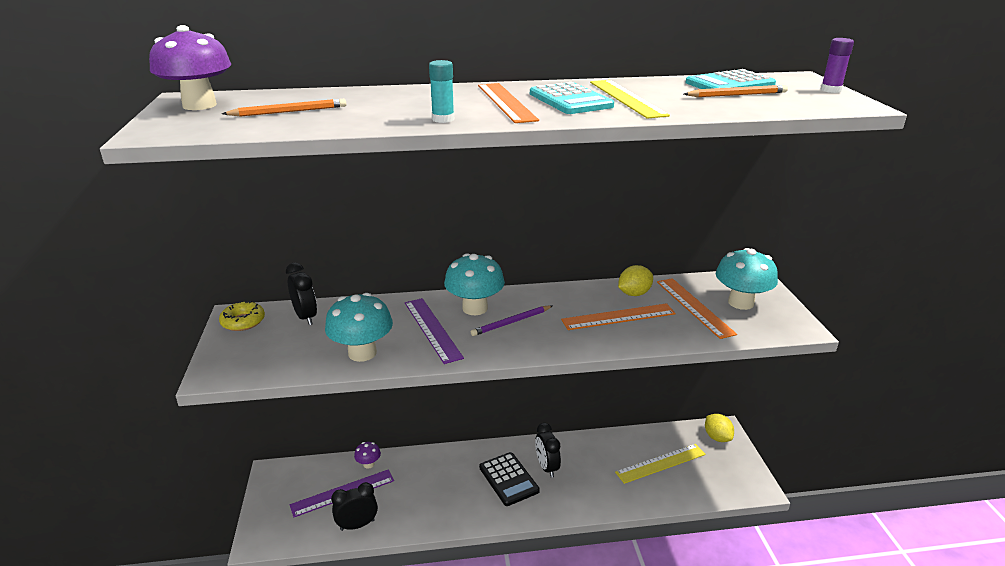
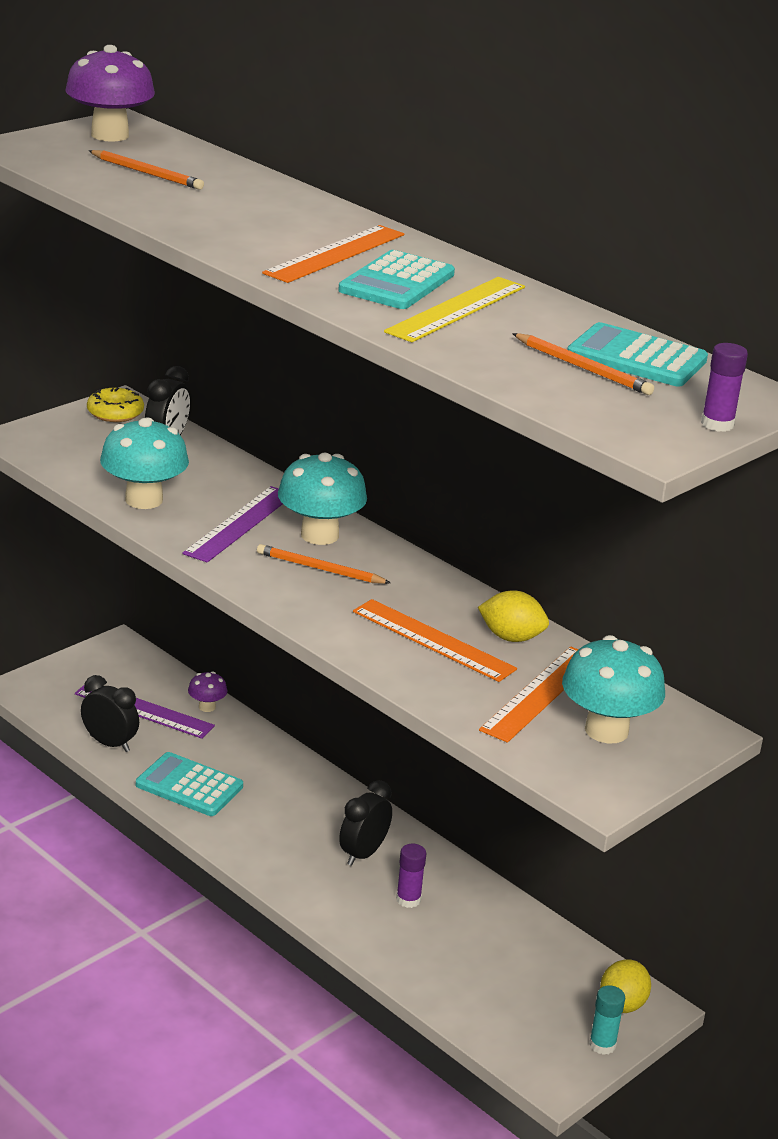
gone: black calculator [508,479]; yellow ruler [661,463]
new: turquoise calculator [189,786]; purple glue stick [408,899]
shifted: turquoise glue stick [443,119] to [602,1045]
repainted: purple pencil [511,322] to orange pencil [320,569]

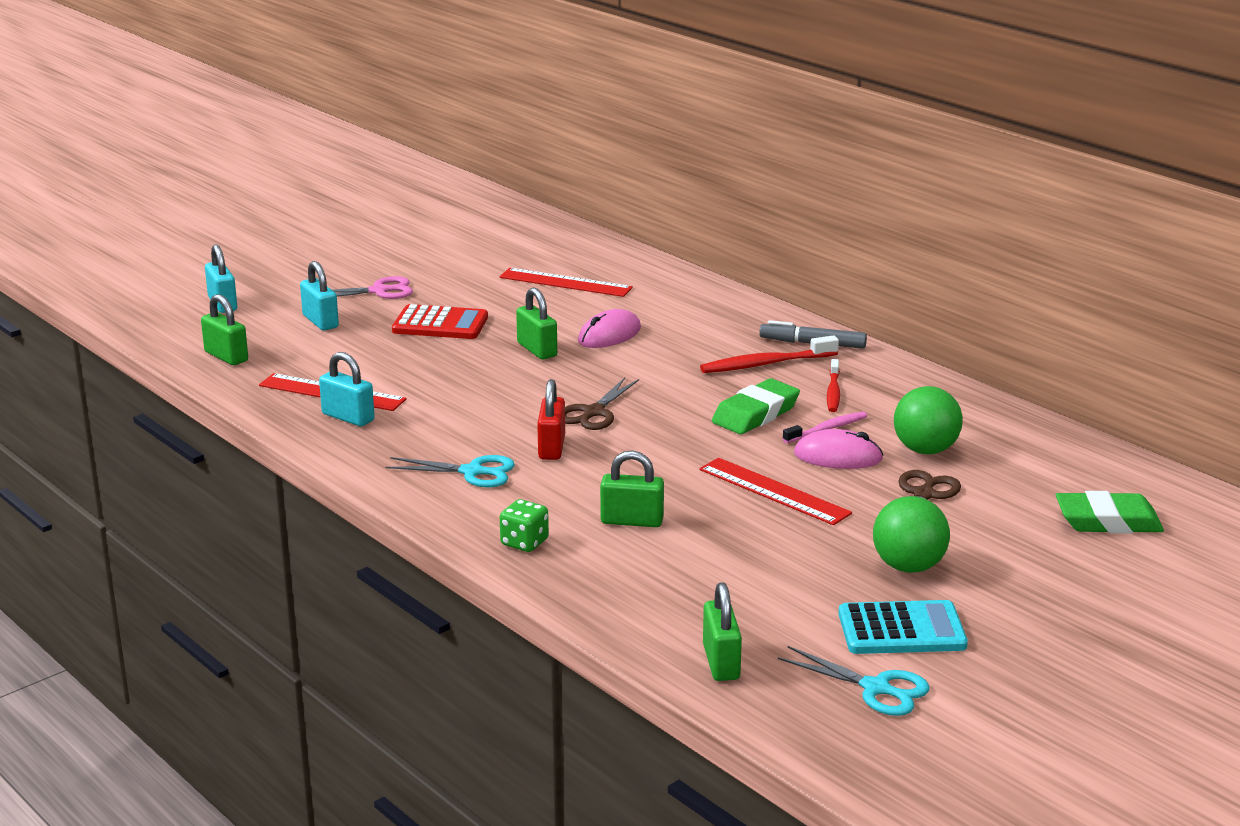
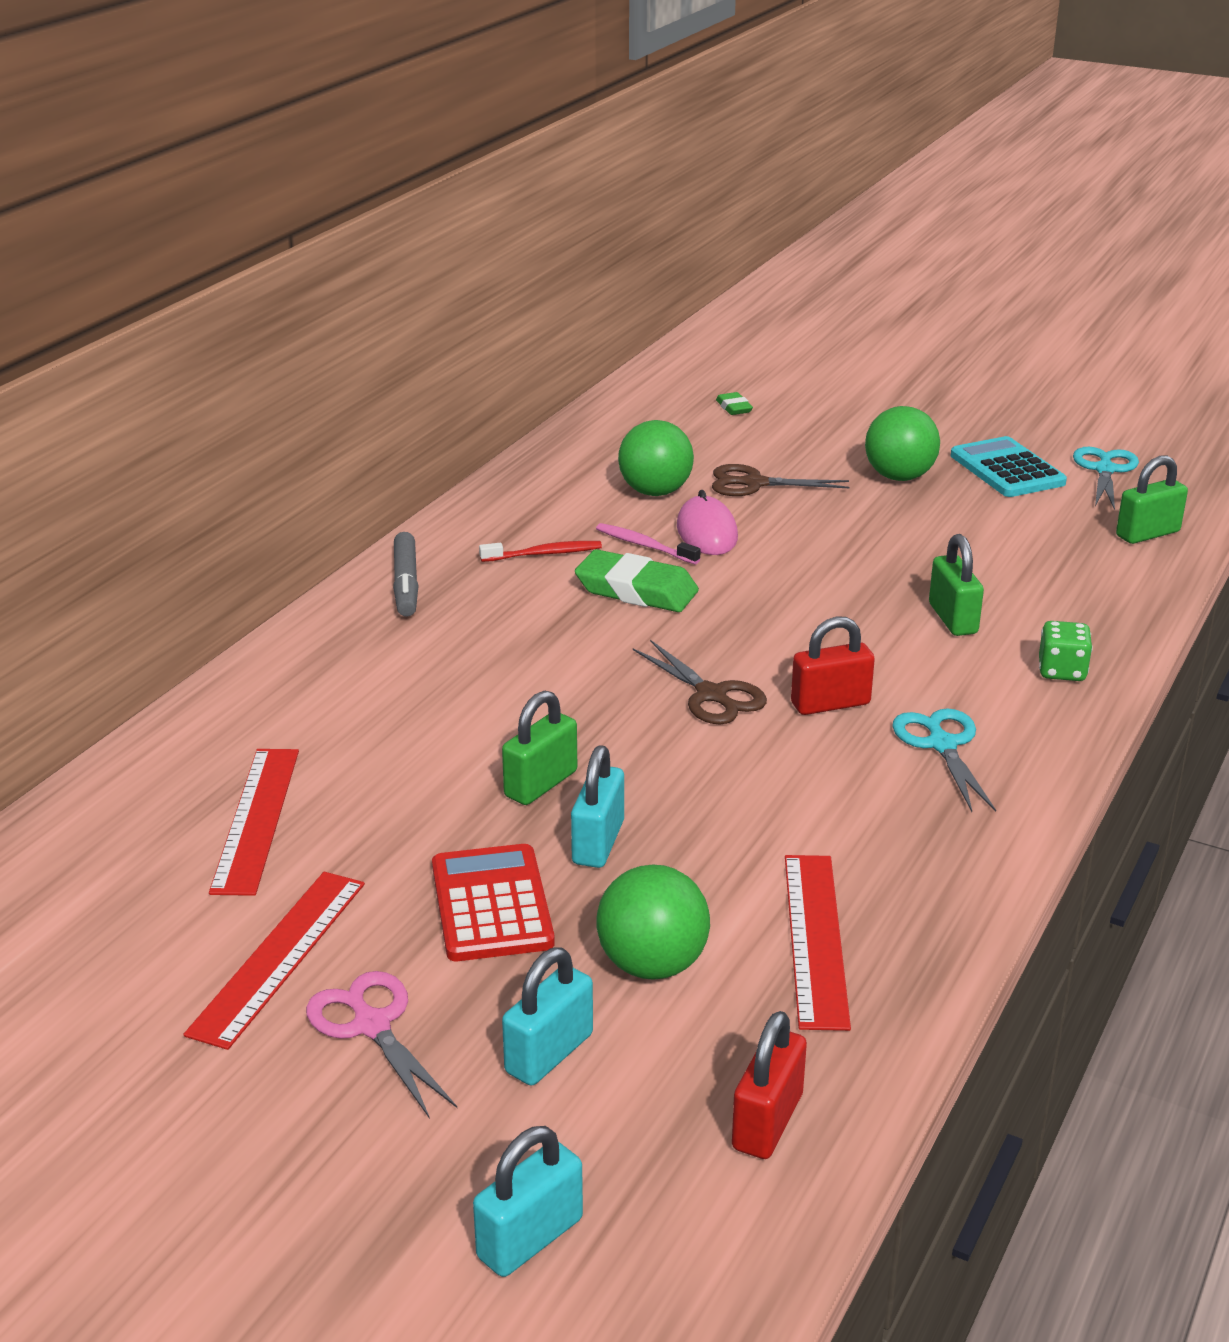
gone: pink mouse [609,335]; red toothbrush [766,364]
new: green ball [652,965]
shifted: turquoise padlock [348,417] to [598,843]; red ruler [773,491] to [279,956]
repainted: green padlock [226,356] to red padlock [767,1122]
rotated: brown scissors [594,412] = [711,695] 45 degrees clockwise
scaled: green eraser [1108,521] = [734,408] x0.49

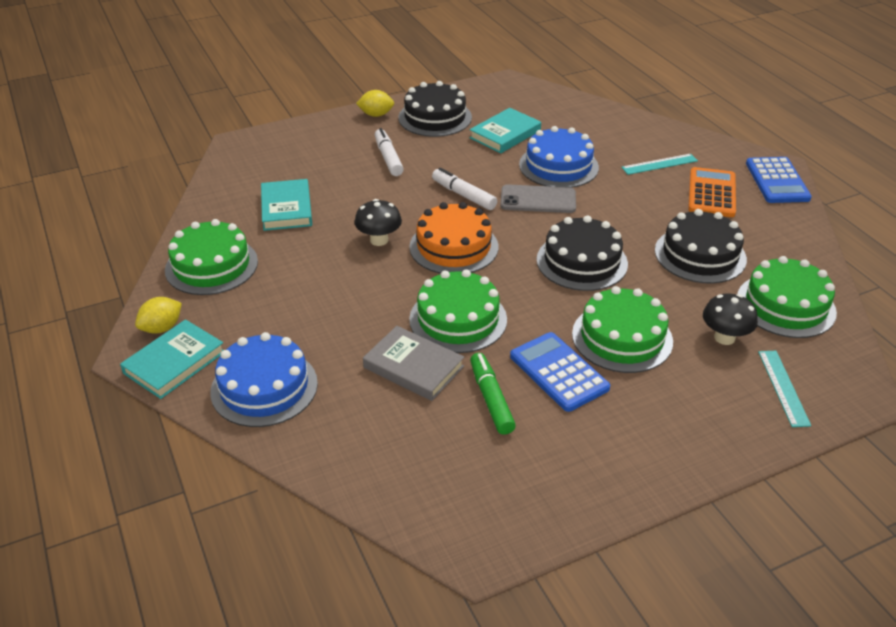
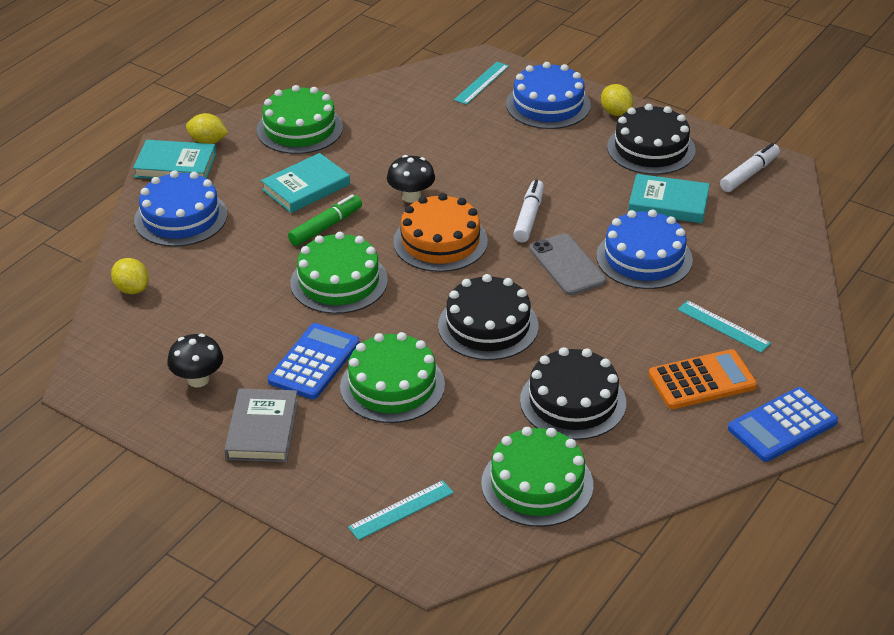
new: yellow lemon [132,289]; turquoise ruler [481,83]; blue cake [548,105]
shifted: turquoise book [287,208] to [306,187]; grey book [413,367] to [262,429]; white marker [388,158] to [749,174]; green marker [491,399] to [326,227]; black mushroom [724,337] to [198,380]

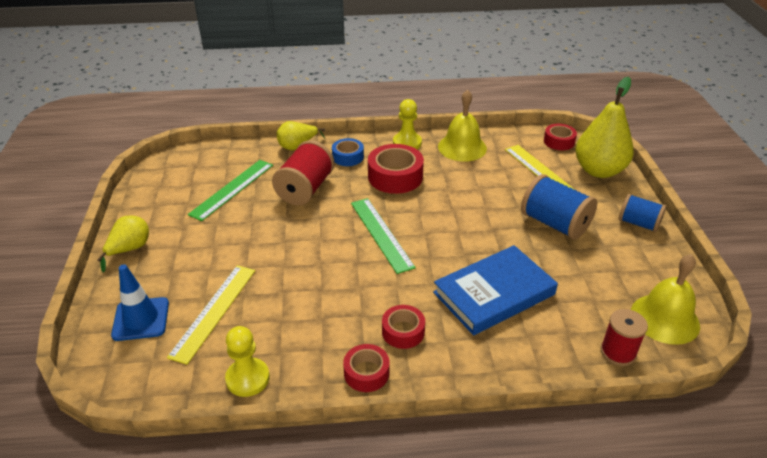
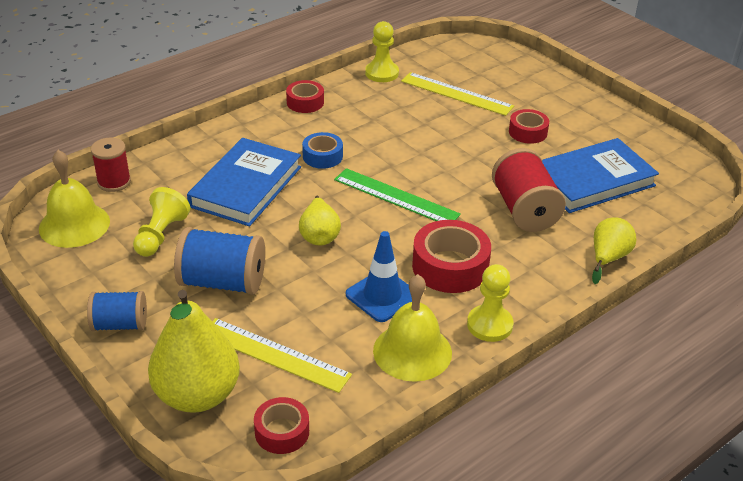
new: yellow pawn [161,235]
shifted: yellow pear [129,249] to [319,235]; blue traffic cone [141,319] to [382,296]; blue tape [348,157] to [322,156]; red tape [403,332] to [528,132]
swapped: green ruler [232,189] to blue book [592,180]
rotated: yellow ruler [214,311] = [456,94] 45 degrees counterclockwise

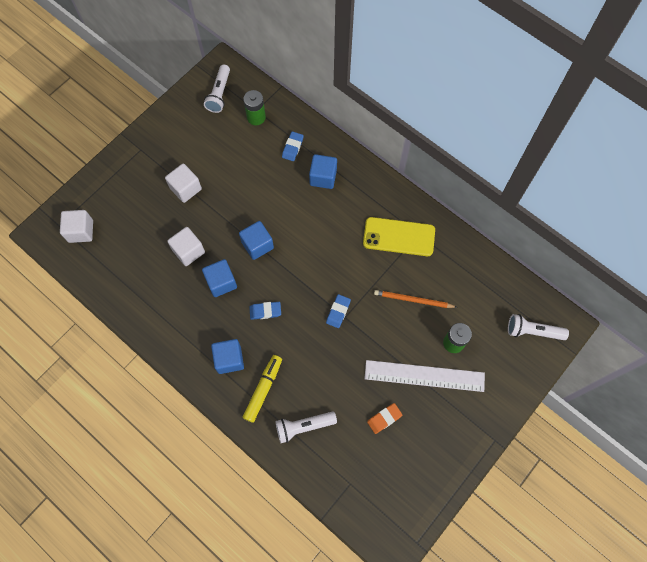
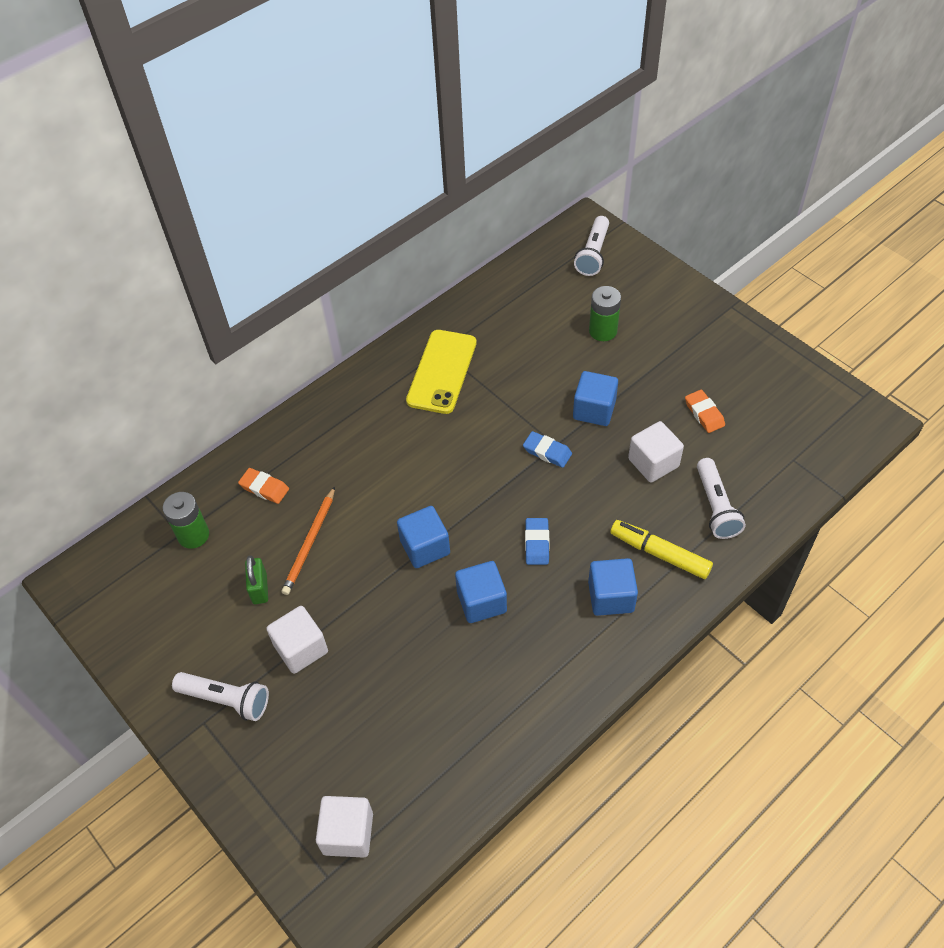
gone: white ruler [424,376]
new: green padlock [260,589]
shifted: white cube [188,251] to [653,463]; white flashlight [219,94] to [226,699]; blue cube [323,177] to [594,410]; orange pencil [413,300] to [310,543]
repainted: blue eraser [292,147] to orange eraser [264,488]

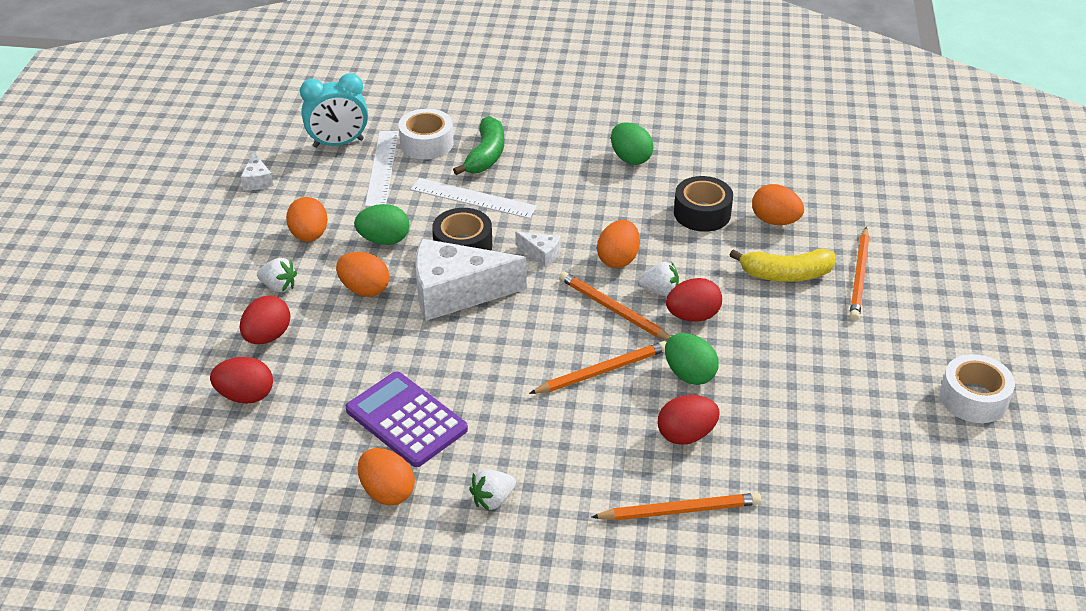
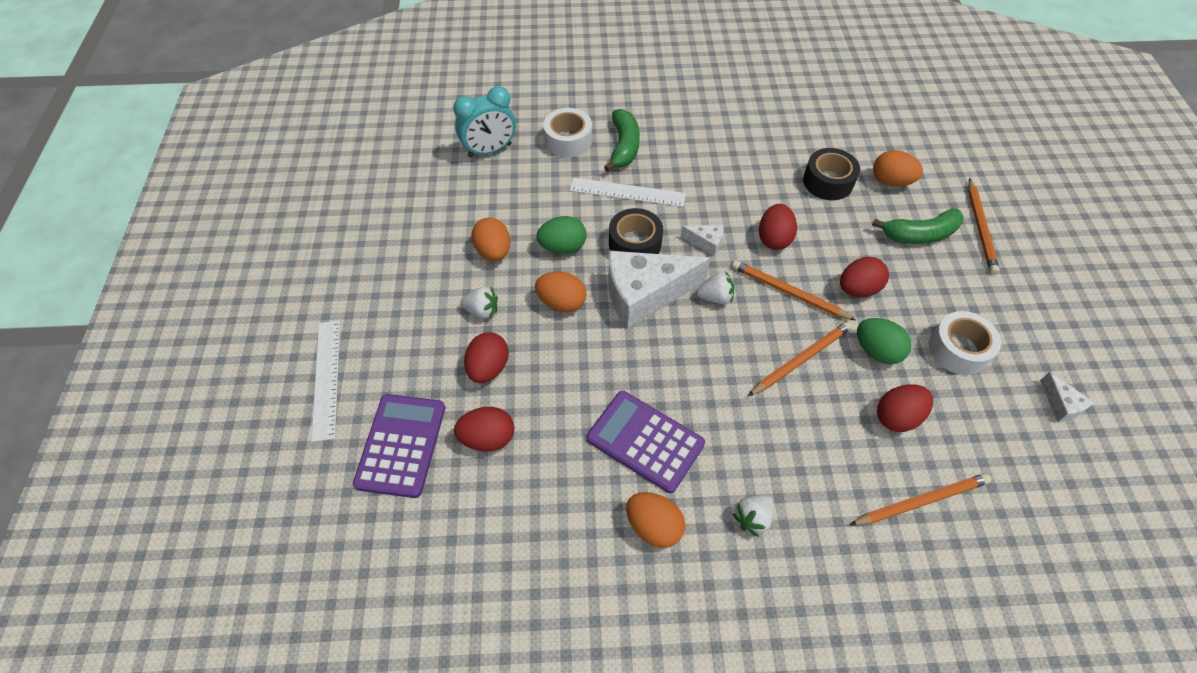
gone: green egg [630,158]
new: purple calculator [401,445]
shifted: white cheese [257,180] to [1061,405]; white ruler [382,168] to [326,378]; white strawberry [659,291] to [715,297]; white tape [973,398] to [958,349]
repainted: orange egg [618,259] to red egg [774,239]; yellow banana [785,274] to green banana [919,234]

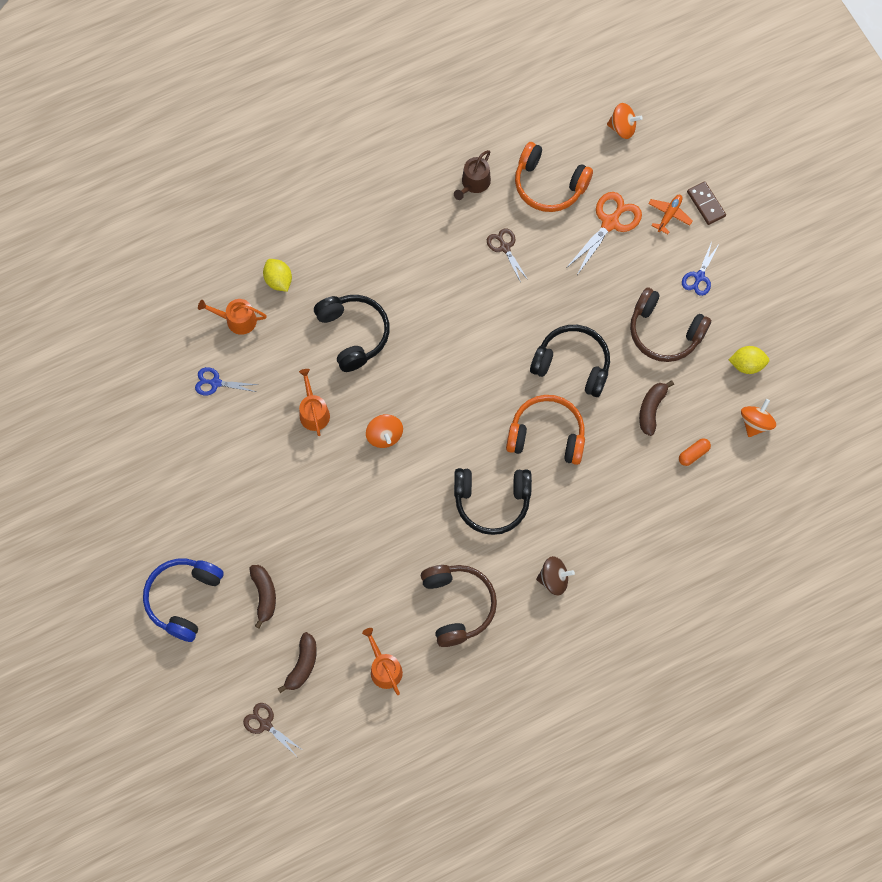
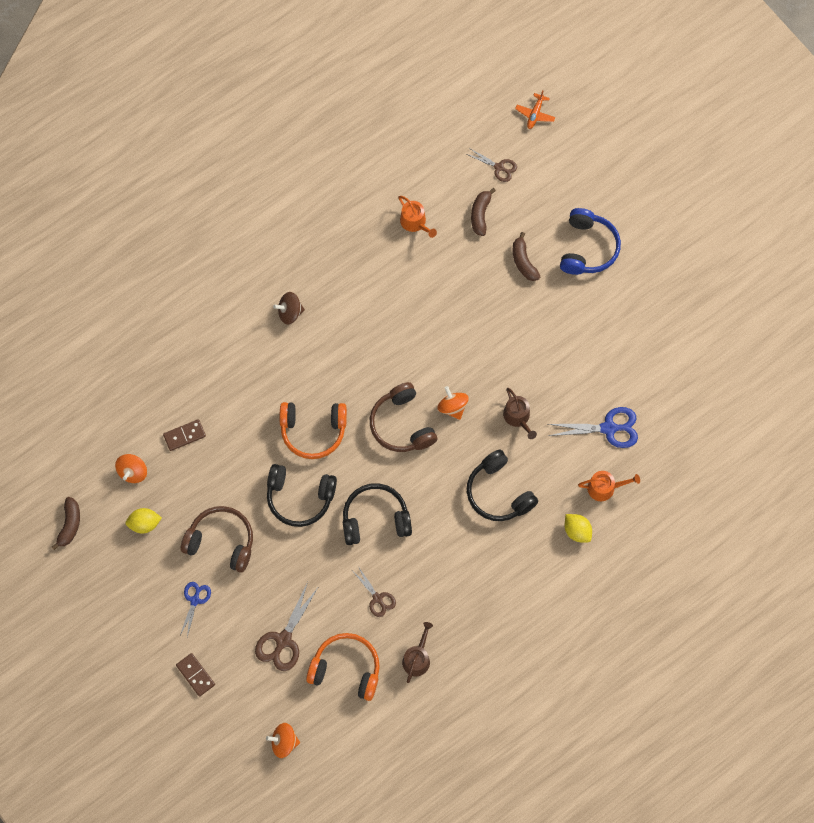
shifted: brown headphones [457,605] to [402,424]; black headphones [492,501] to [375,519]; brown banana [651,409] to [70,524]; orange plane [669,215] to [535,114]
swapped: orange capsule [693,454] to brown domino [184,436]
repainted: orange watering can [313,412] to brown watering can [518,417]; orange scissors [610,223] to brown scissors [283,640]
scaled: blue scissors [215,383] = [609,428] x1.63

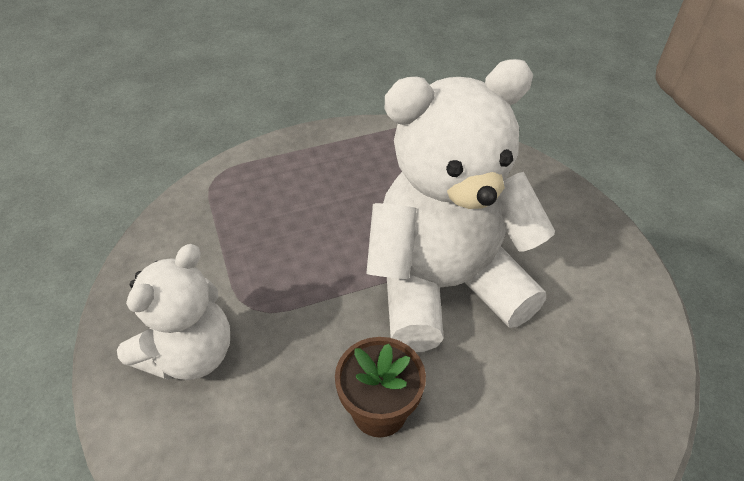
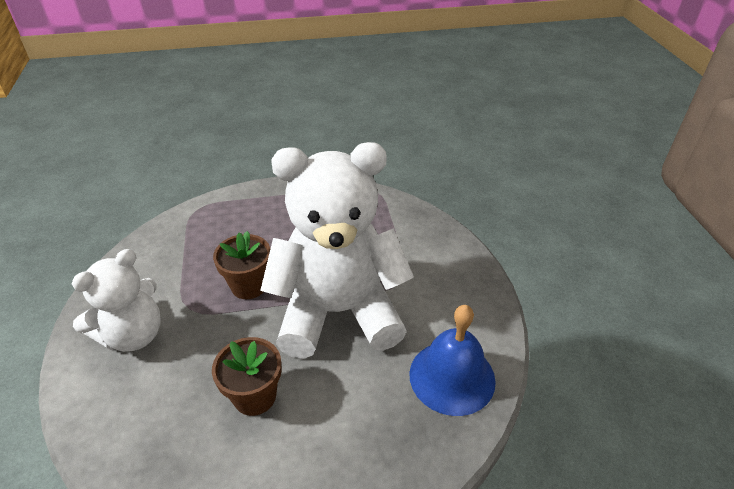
new: brown flower pot [249,285]; blue bell [452,377]

